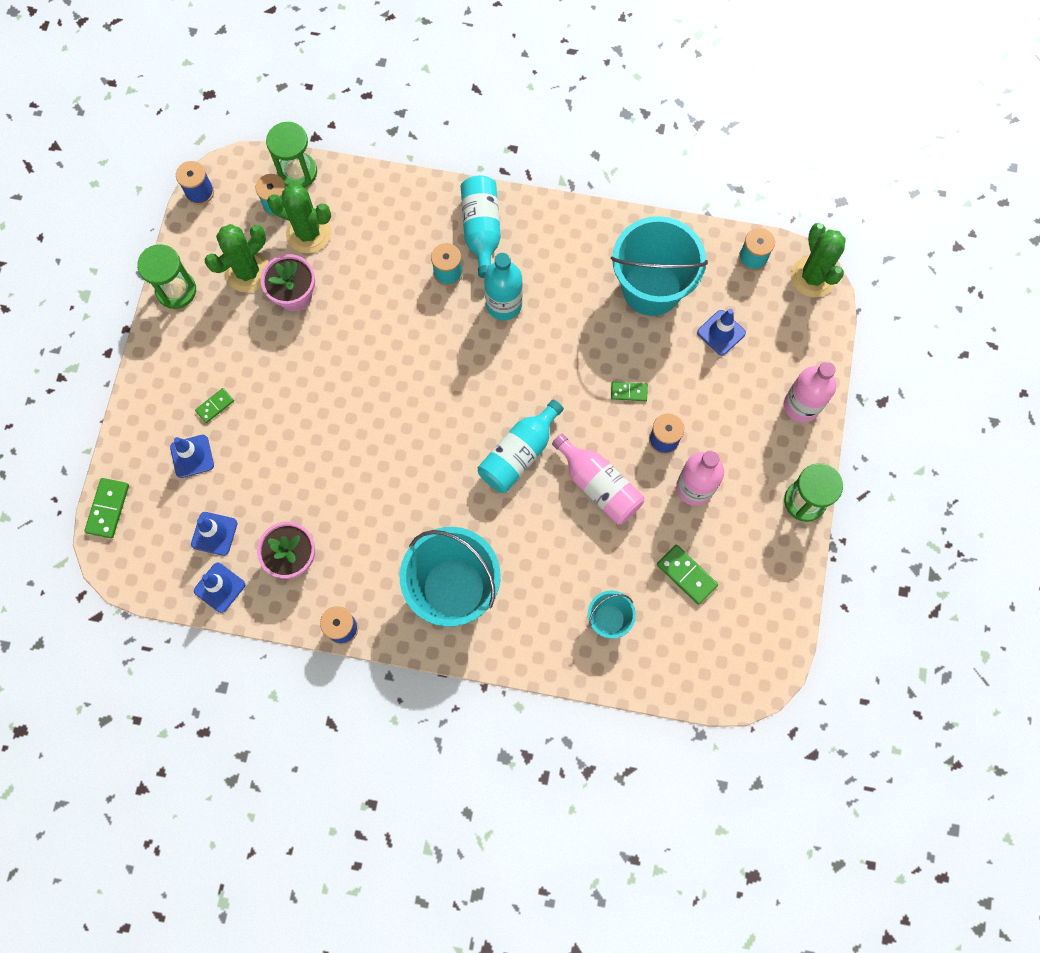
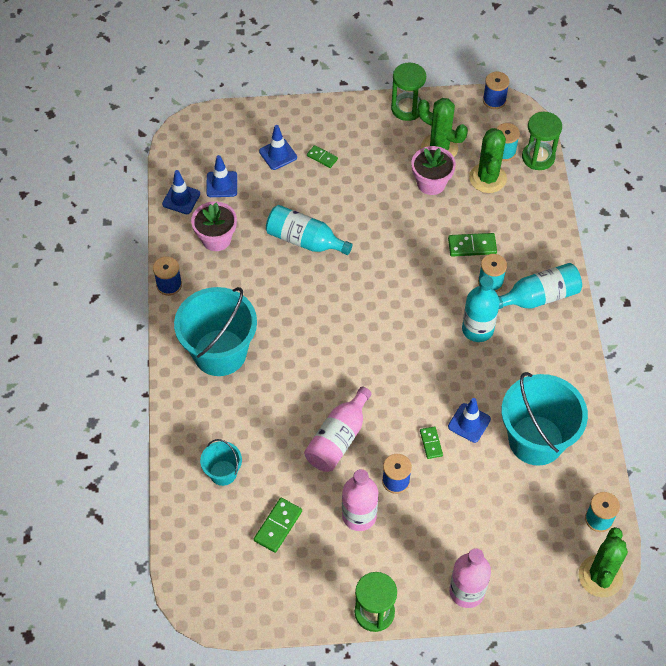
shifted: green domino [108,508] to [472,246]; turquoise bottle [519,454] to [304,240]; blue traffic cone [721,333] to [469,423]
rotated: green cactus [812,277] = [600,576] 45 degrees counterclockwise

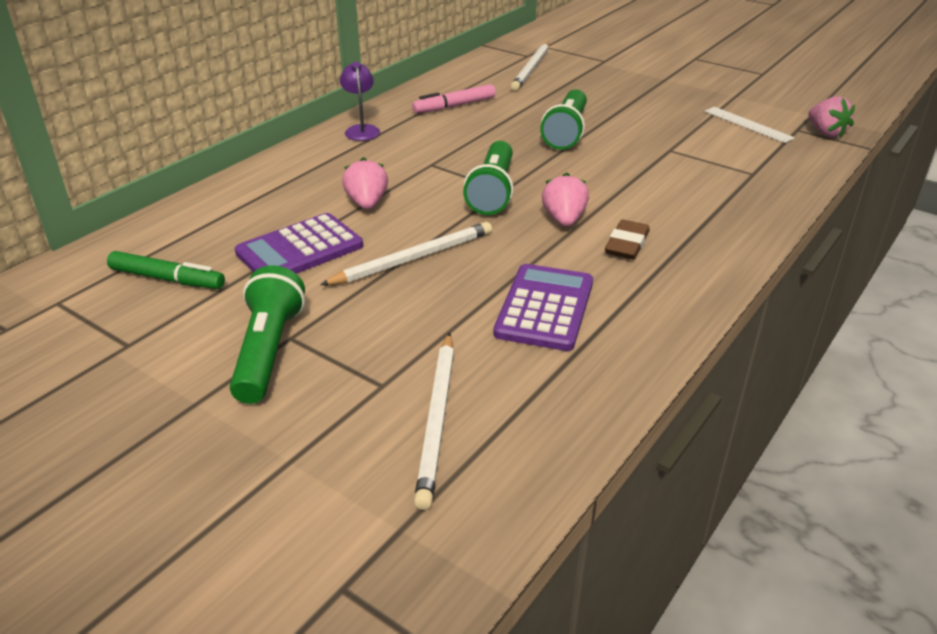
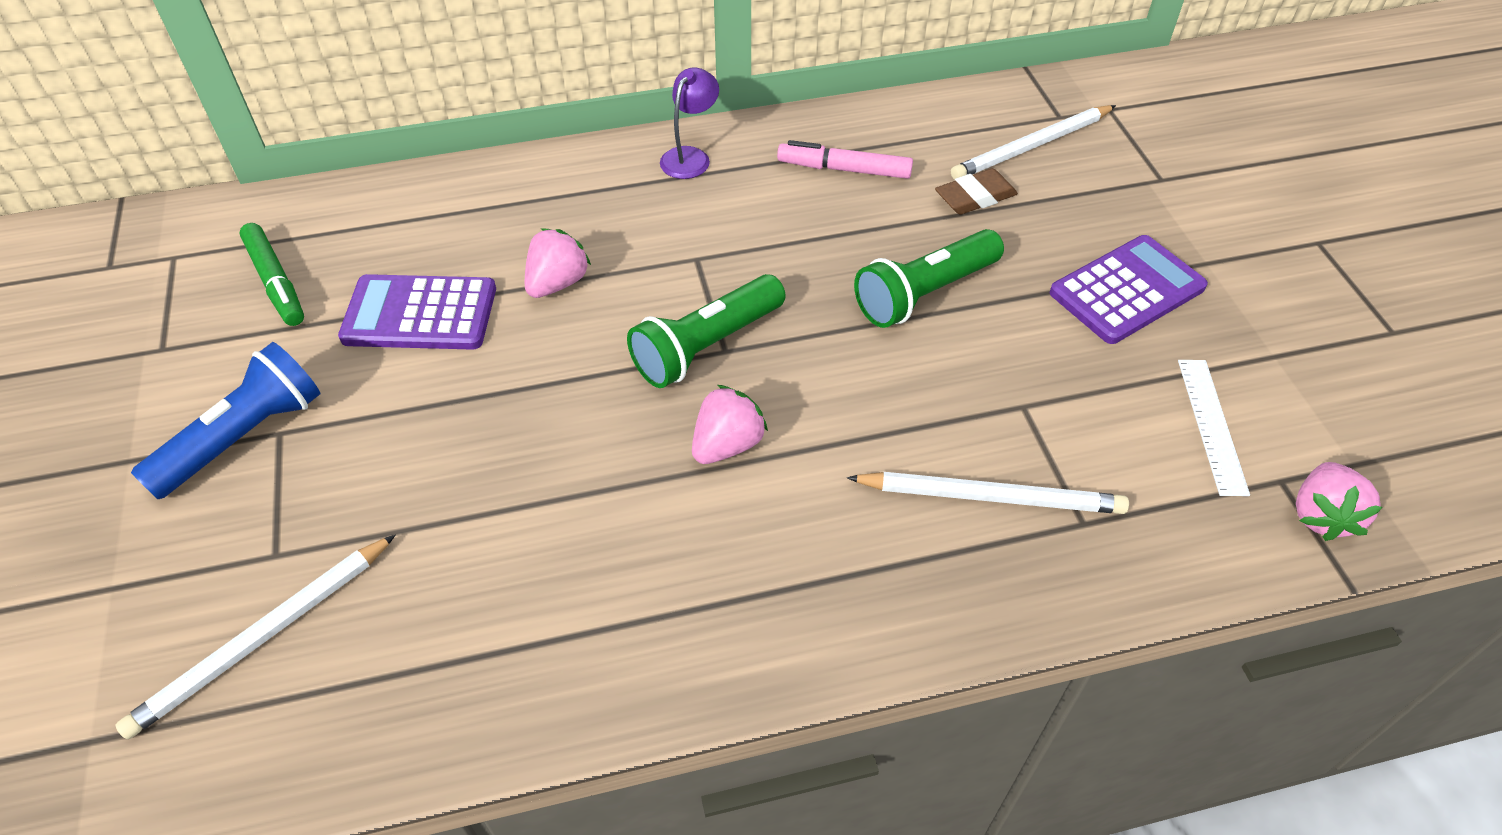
shifted: white pencil [413,258] to [991,496]; purple calculator [544,308] to [1127,290]; brown eraser [627,244] to [975,197]
repainted: green flashlight [268,351] to blue flashlight [244,437]

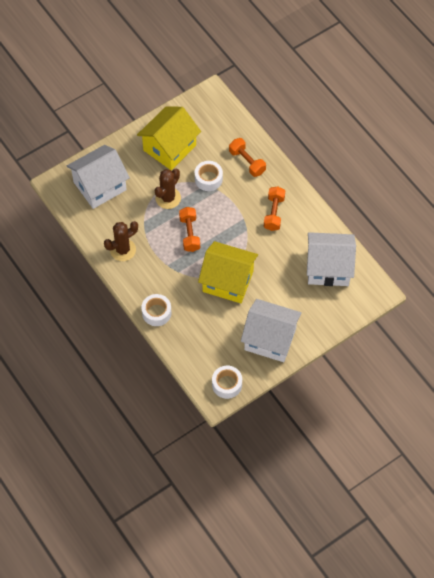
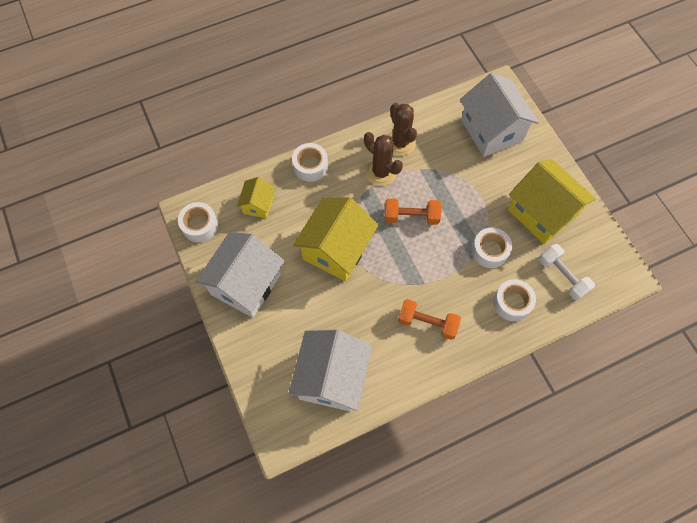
new: yellow house [258,205]; white dumbbell [562,276]
shifted: brown cactus [168,198] to [381,172]
swapped: orange dumbbell [247,162] to white tape [512,303]

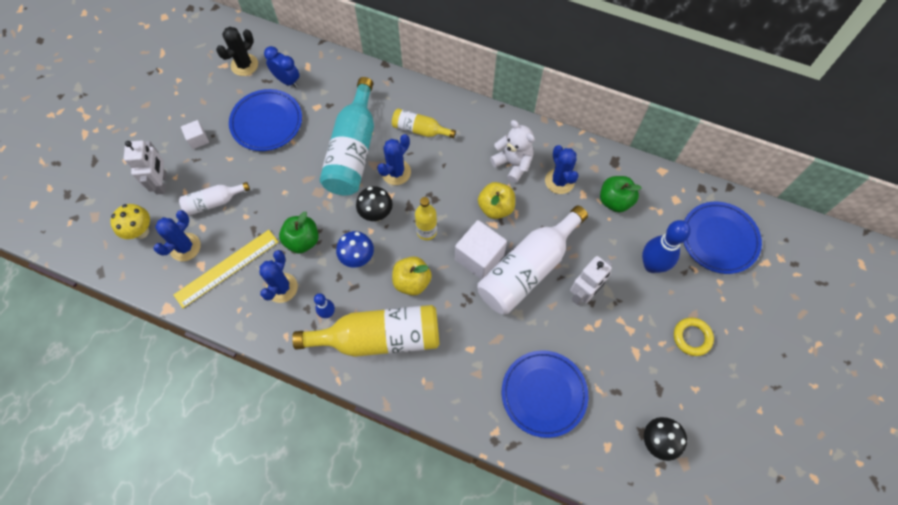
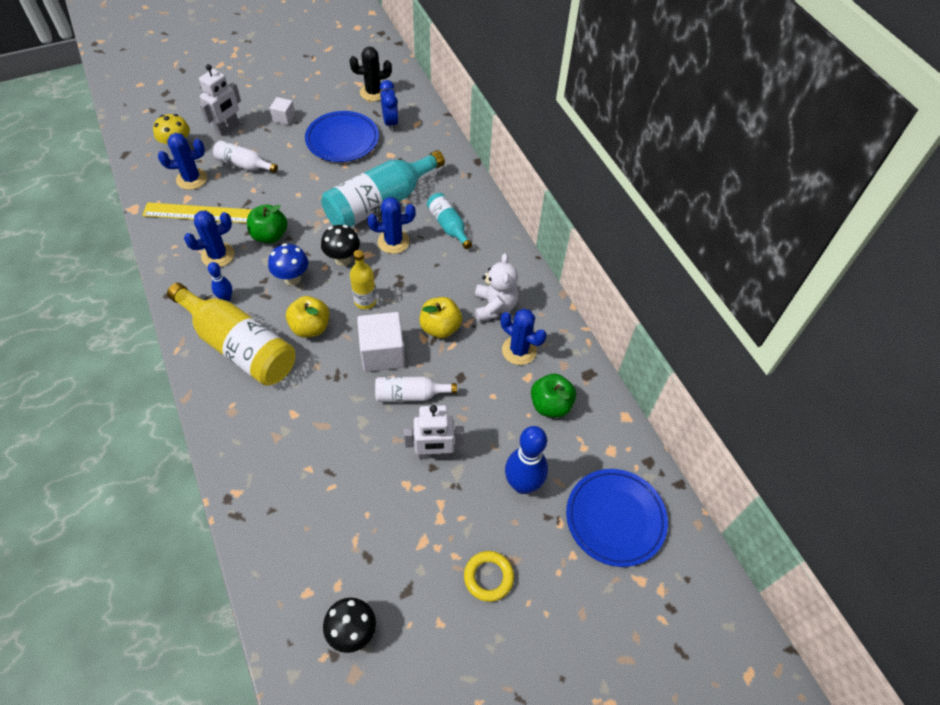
gone: blue plate [543,394]
repainted: yellow bottle [420,130] to turquoise bottle [448,226]
rotated: blue cactus [559,181] = [519,350] 75 degrees counterclockwise
scaled: white bottle [527,269] = [410,395] x0.52

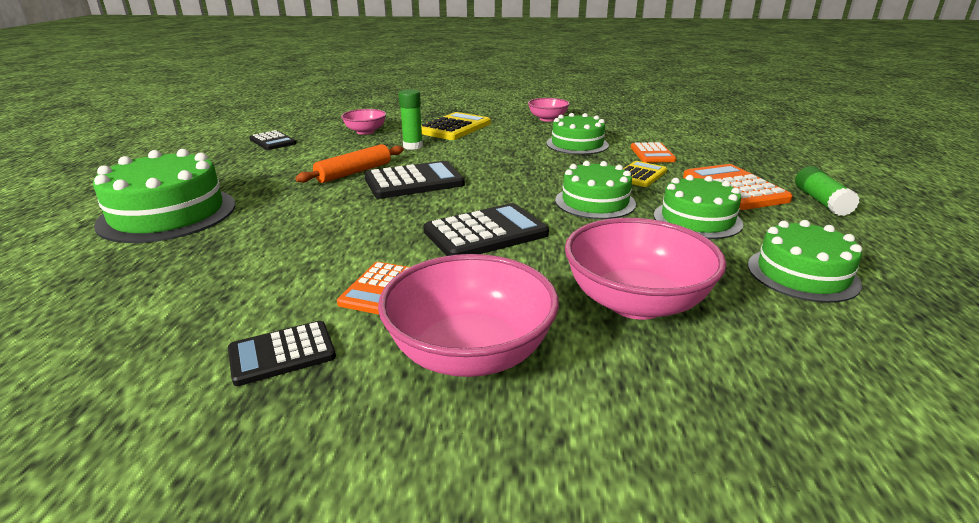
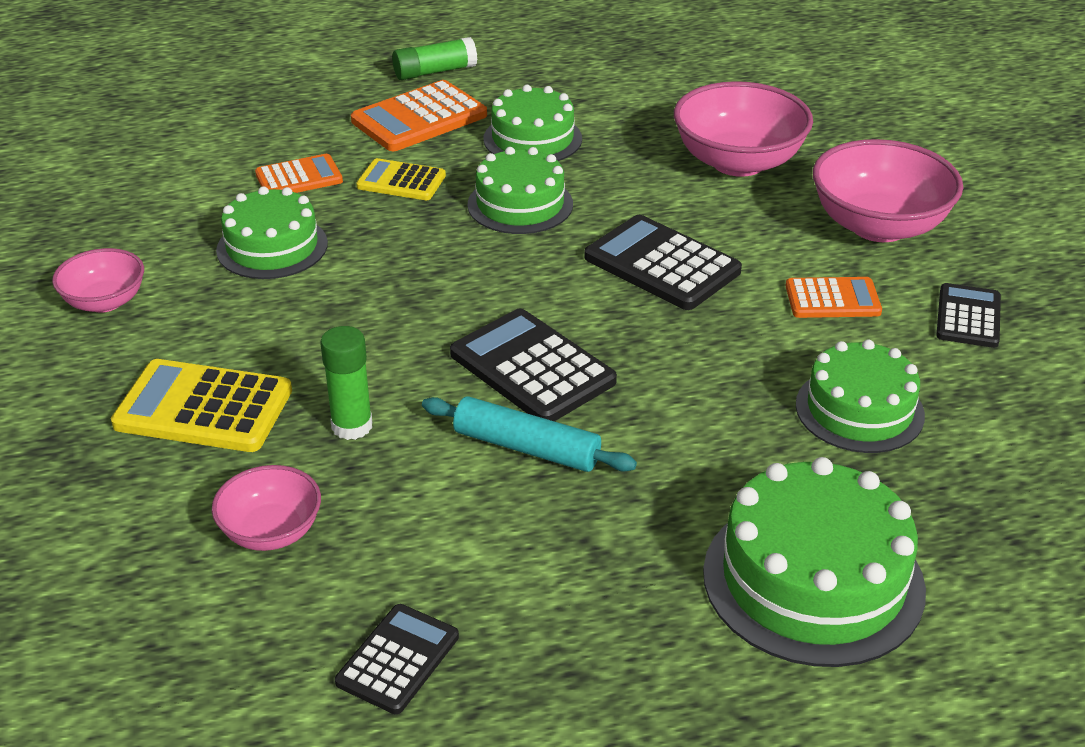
shifted: green cake [802,274] to [859,410]
repainted: orange rolling pin [354,172] to turquoise rolling pin [526,447]
rotated: black calculator [282,354] = [968,317] 120 degrees counterclockwise

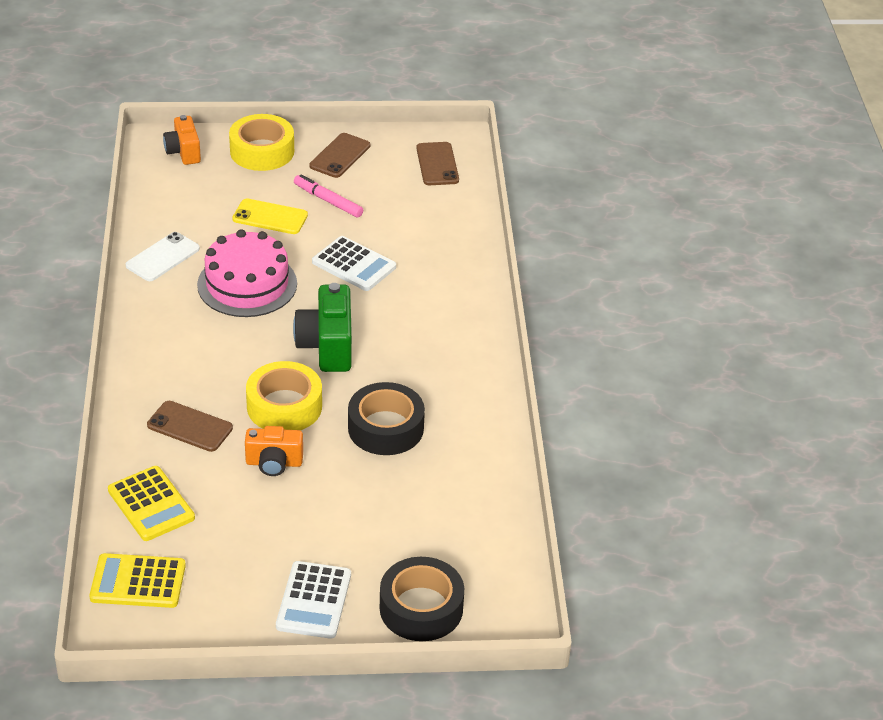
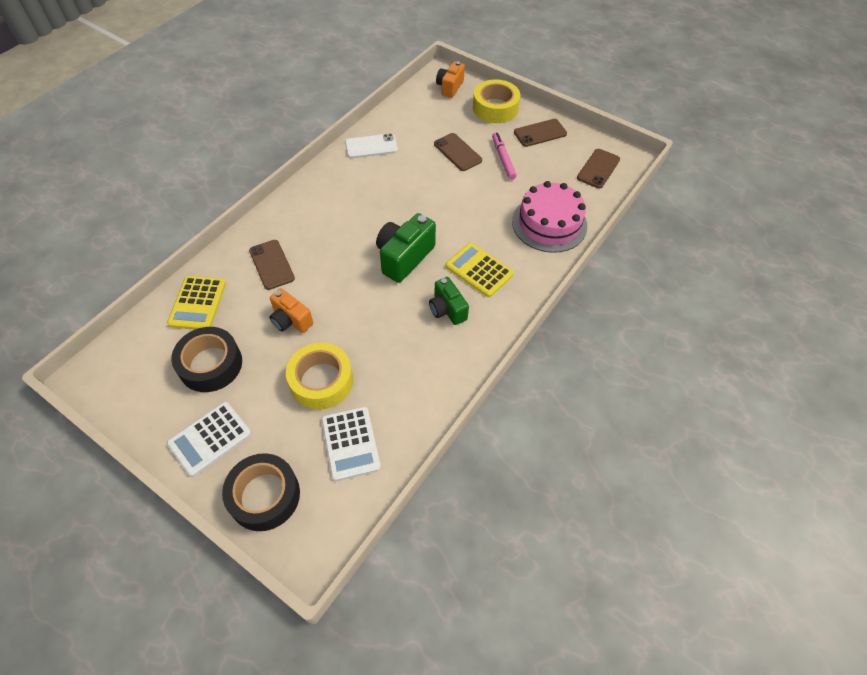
new: green camera [447,309]
shifted: yellow calculator [138,582] to [479,270]; pink cake [247,284] to [549,223]; yellow tape [284,406] to [321,381]; white calculator [354,264] to [350,443]; black tape [385,428] to [210,364]
repainted: yellow phone [270,217] to brown phone [457,152]

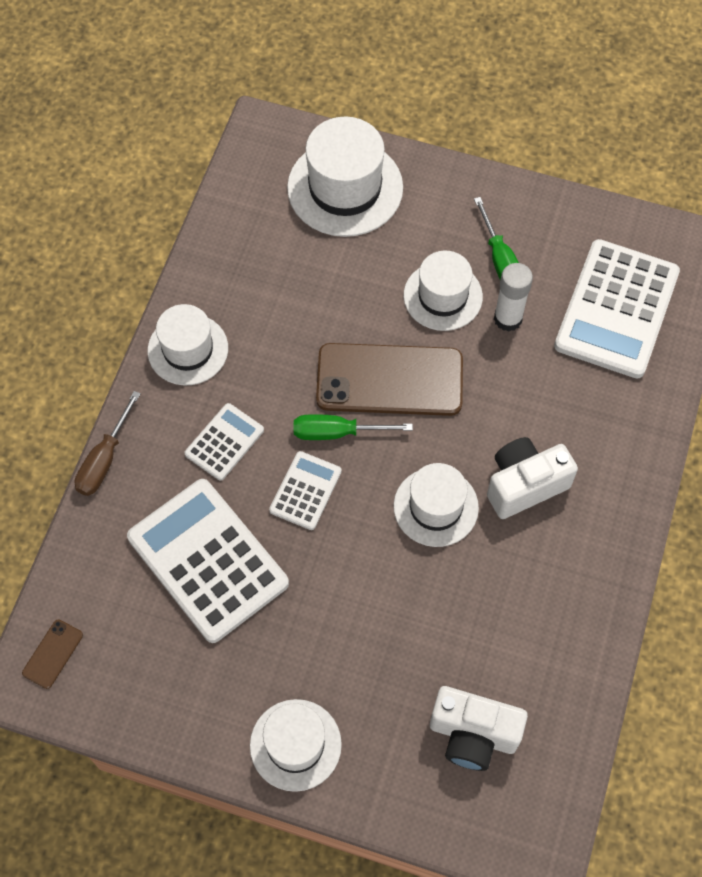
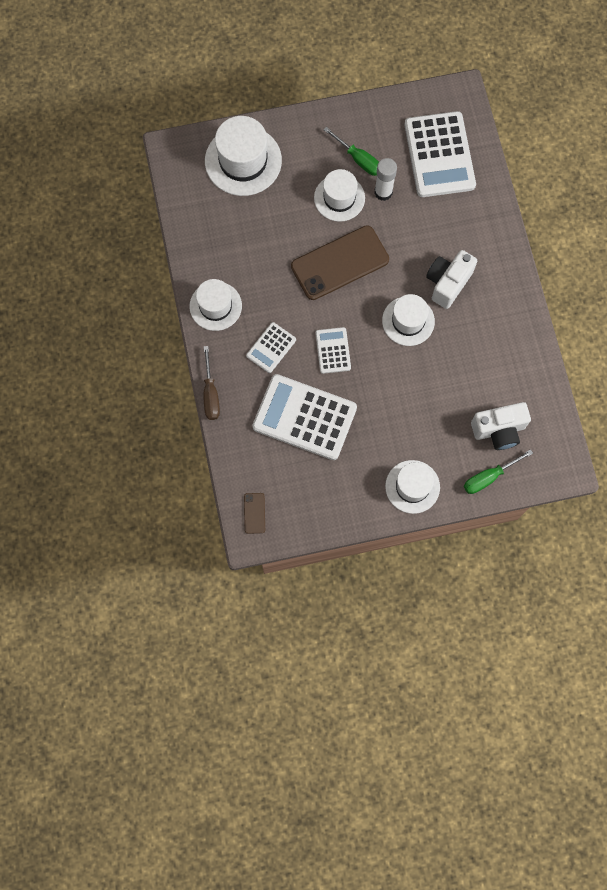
shifted: green screwdriver [337,432] to [489,477]
rotated: white calculator [224,442] = [271,348] 150 degrees counterclockwise

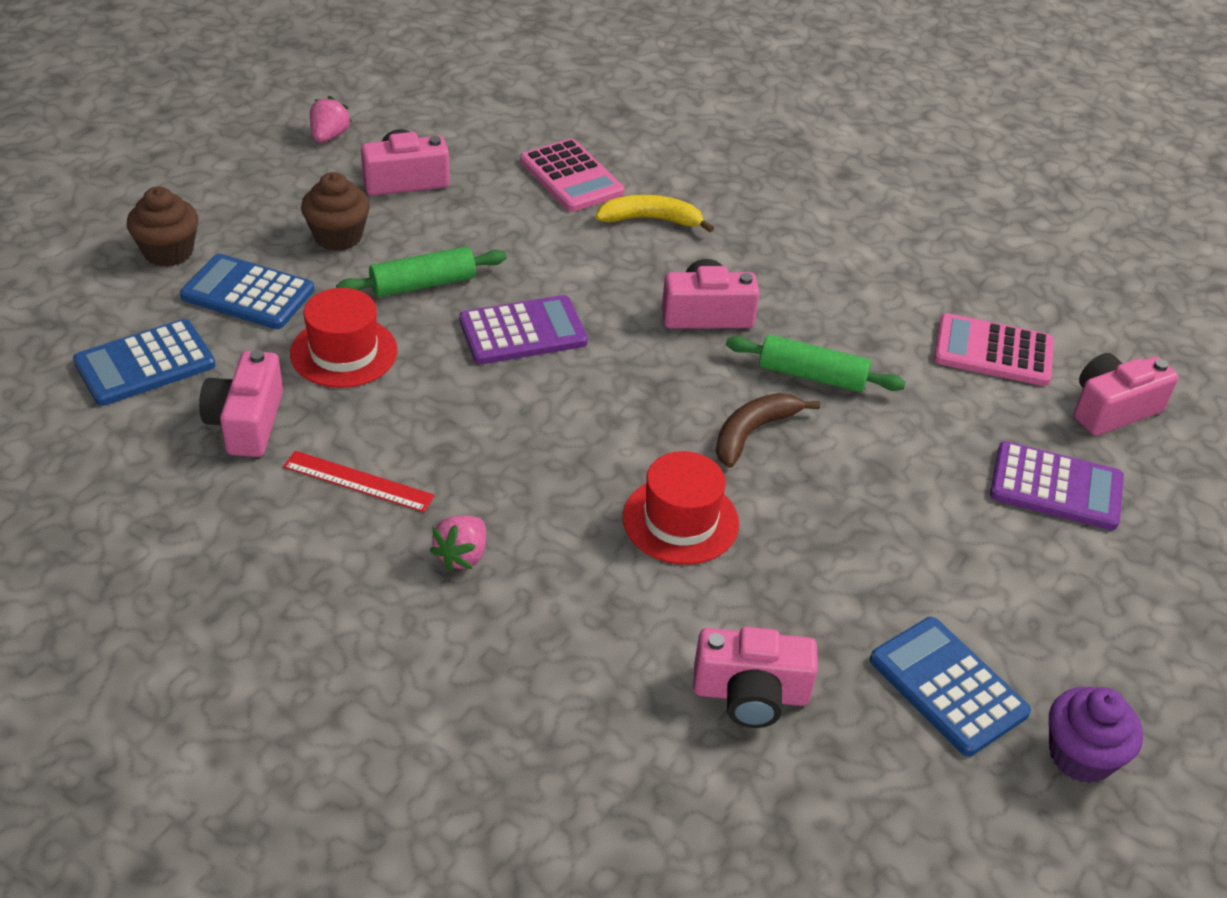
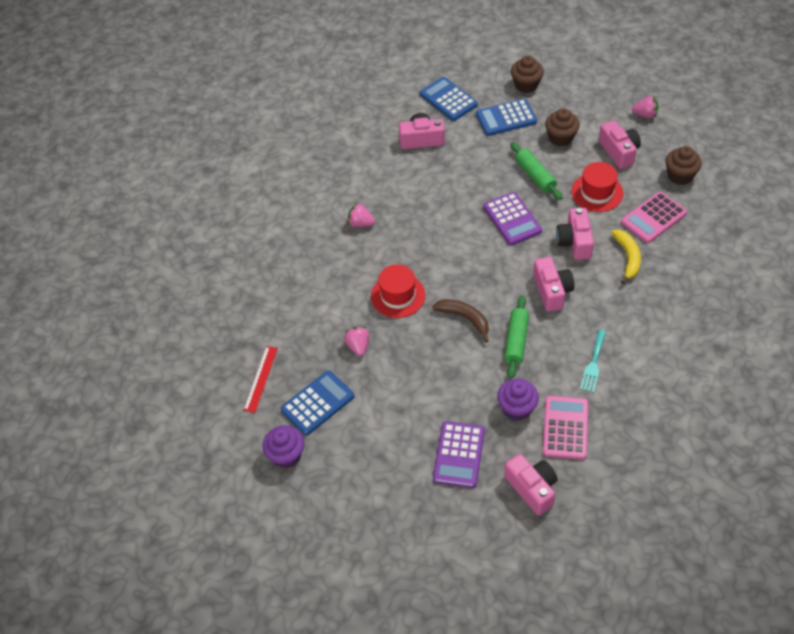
new: pink strawberry [358,346]; purple cupcake [517,408]; turquoise fork [593,364]; brown cupcake [680,175]
shifted: red ruler [358,481] to [261,378]; red hat [344,352] to [597,192]; pink camera [750,694] to [575,242]
rotated: blue calculator [248,293] = [506,118] 120 degrees counterclockwise

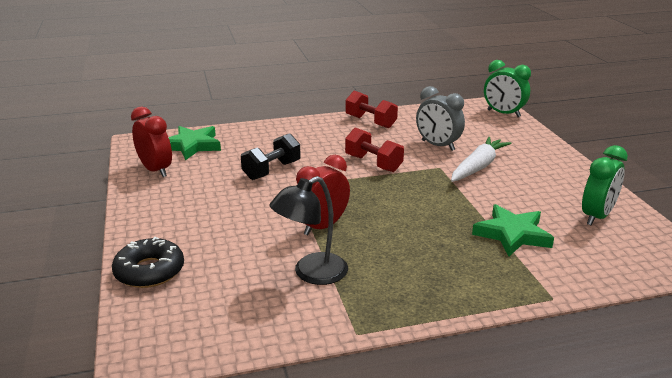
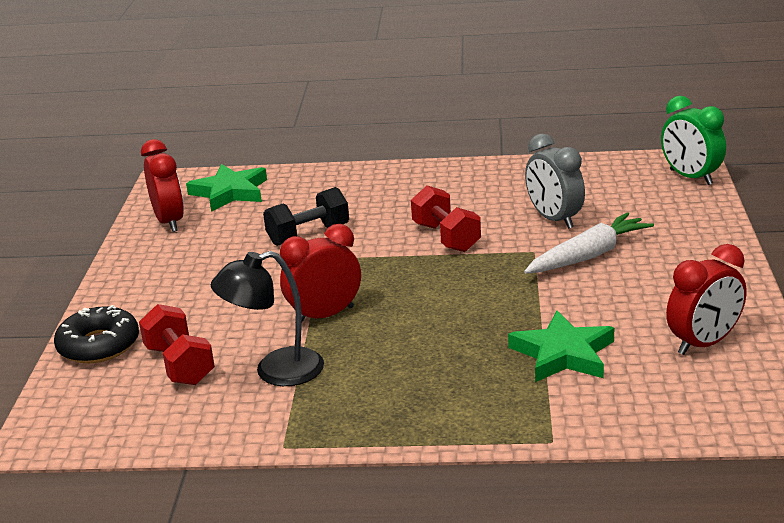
shifted: red dumbbell [370,122] to [180,365]
repainted: green clock [597,216] to red clock [704,343]

